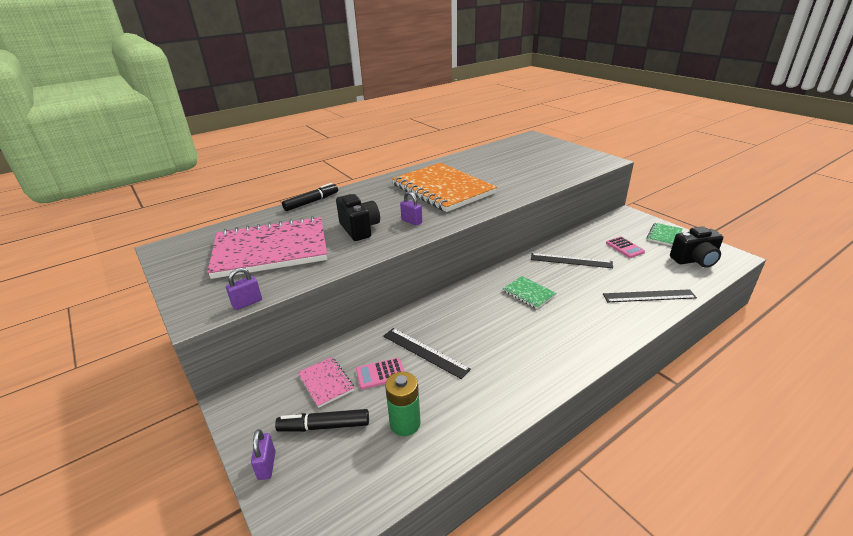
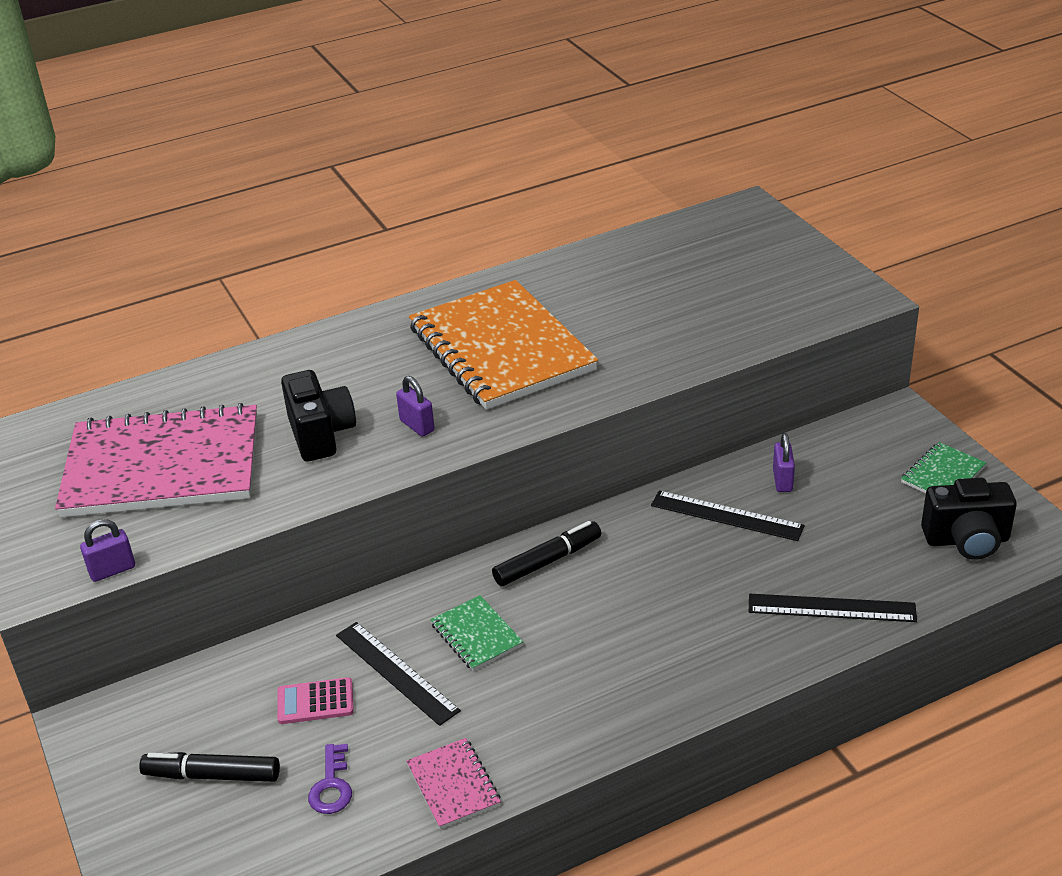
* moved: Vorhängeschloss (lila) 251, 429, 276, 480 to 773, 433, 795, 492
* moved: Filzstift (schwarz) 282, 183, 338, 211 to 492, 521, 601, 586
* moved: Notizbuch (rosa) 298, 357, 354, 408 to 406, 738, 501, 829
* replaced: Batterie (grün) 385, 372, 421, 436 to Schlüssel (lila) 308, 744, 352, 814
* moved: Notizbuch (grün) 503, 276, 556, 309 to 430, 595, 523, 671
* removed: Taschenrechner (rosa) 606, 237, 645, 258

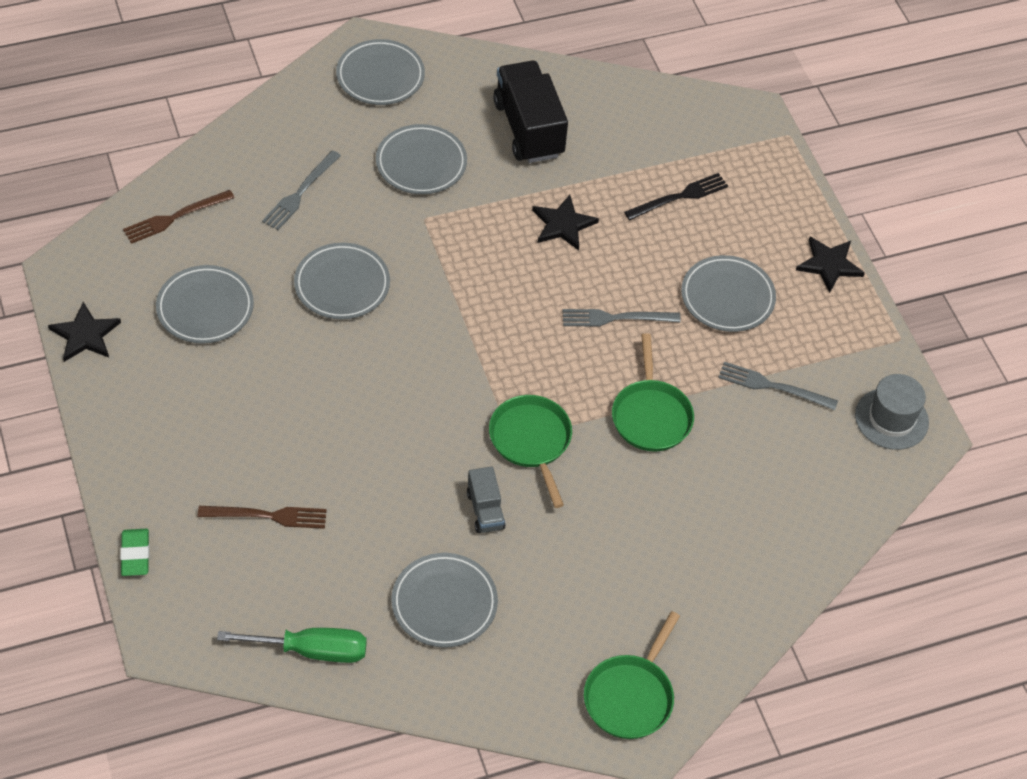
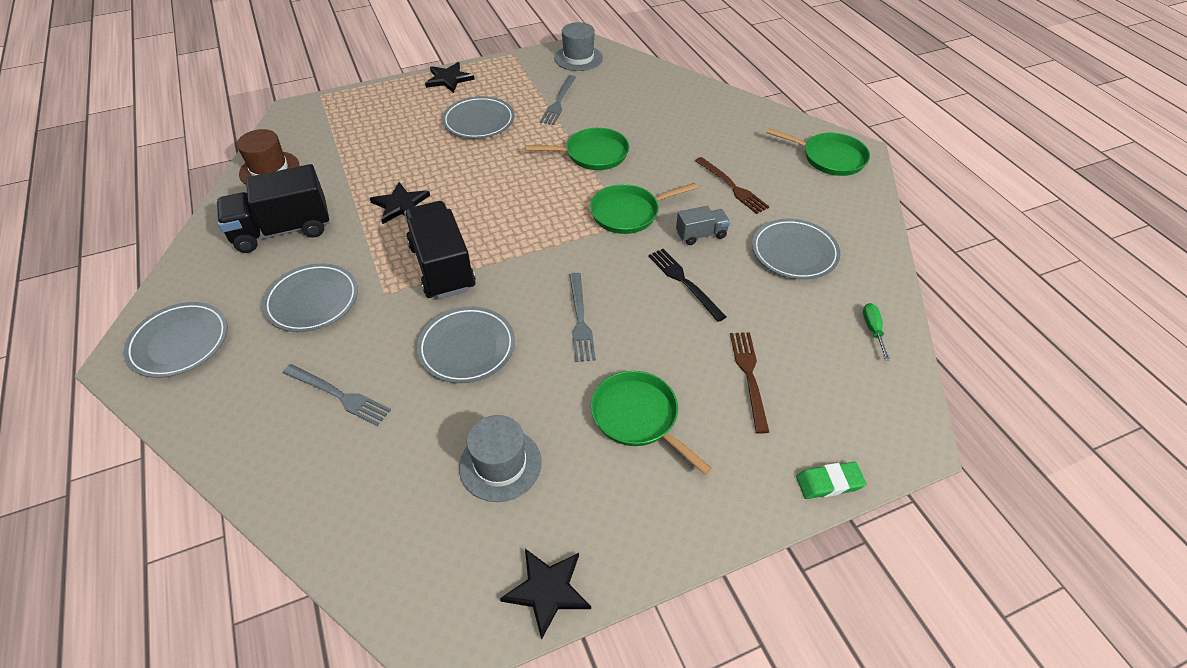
* moved: Gabel (braun) 123, 190, 235, 244 to 695, 157, 770, 214
* replaced: Teller (grau) 156, 265, 254, 343 to Hut (grau) 459, 415, 542, 502
* resized: Schraubenzieher (grün) 217, 628, 367, 663 = 863, 303, 890, 360 x0.54
* moved: Gabel (grau) 563, 309, 681, 327 to 569, 273, 596, 362
* moved: Gabel (schwarz) 624, 173, 728, 220 to 648, 249, 727, 322
* added: Hut (braun) 237, 129, 299, 184
* added: Lastwagen (schwarz) 404, 201, 476, 299
* added: Pfanne (grün) 591, 371, 712, 474

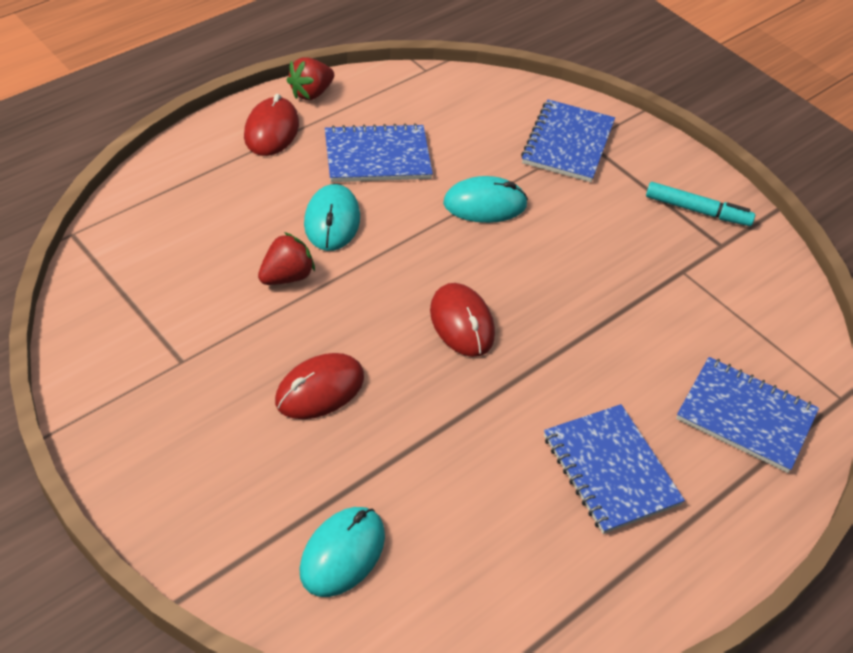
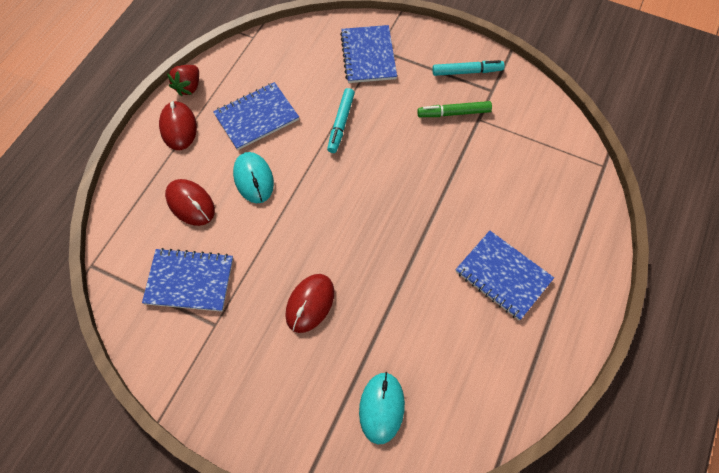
* removed: Erdbeere (rot) 258, 232, 315, 285
* moved: Computermaus (rot) 430, 283, 495, 357 to 165, 179, 215, 226
* replaced: Computermaus (türkis) 443, 176, 528, 223 to Filzstift (türkis) 327, 88, 355, 153
* moved: Notizbuch (blau) 676, 357, 819, 473 to 142, 248, 233, 312
* added: Filzstift (grün) 417, 101, 492, 117

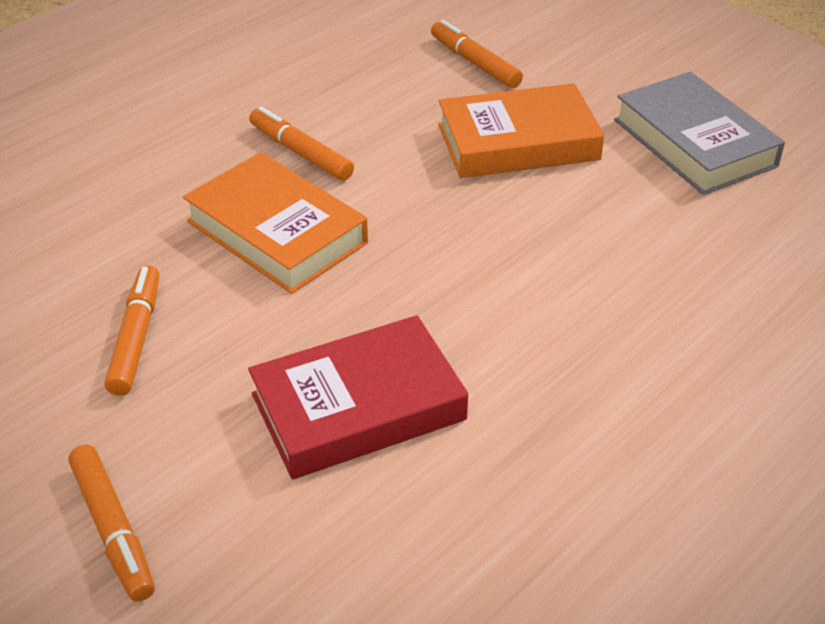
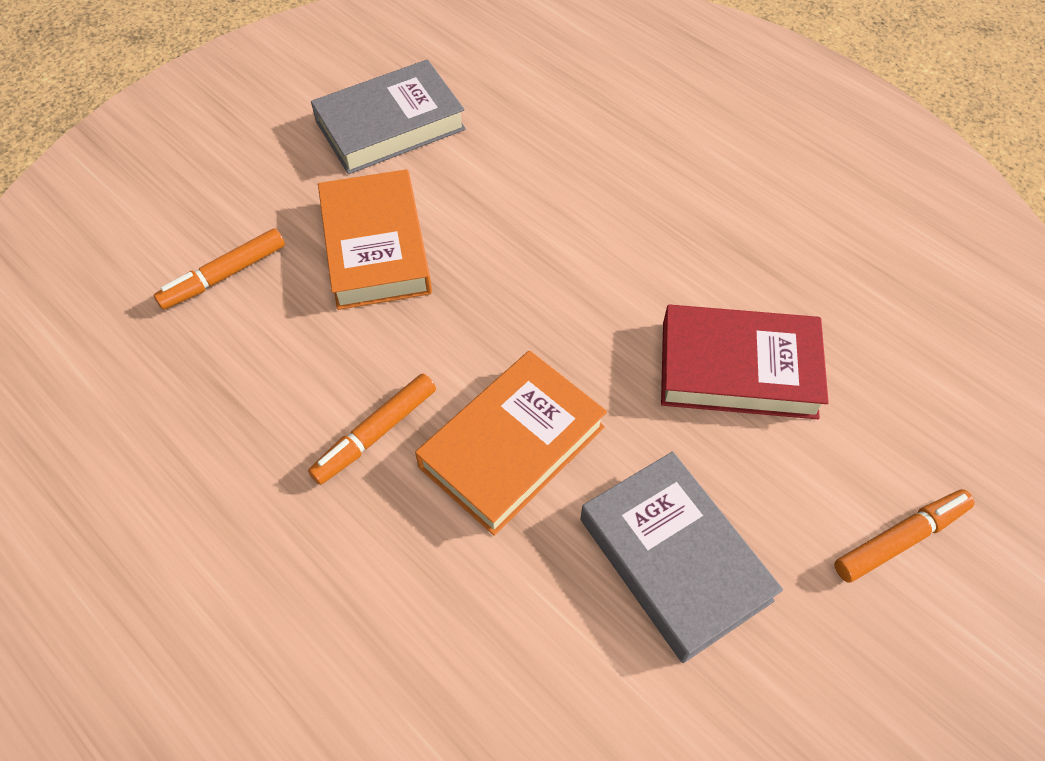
* replaced: Filzstift (orange) 105, 265, 159, 396 to Buch (grau) 580, 452, 783, 663
* turned: Buch (rot) 248, 315, 468, 479 = 661, 305, 829, 419 60 degrees counterclockwise

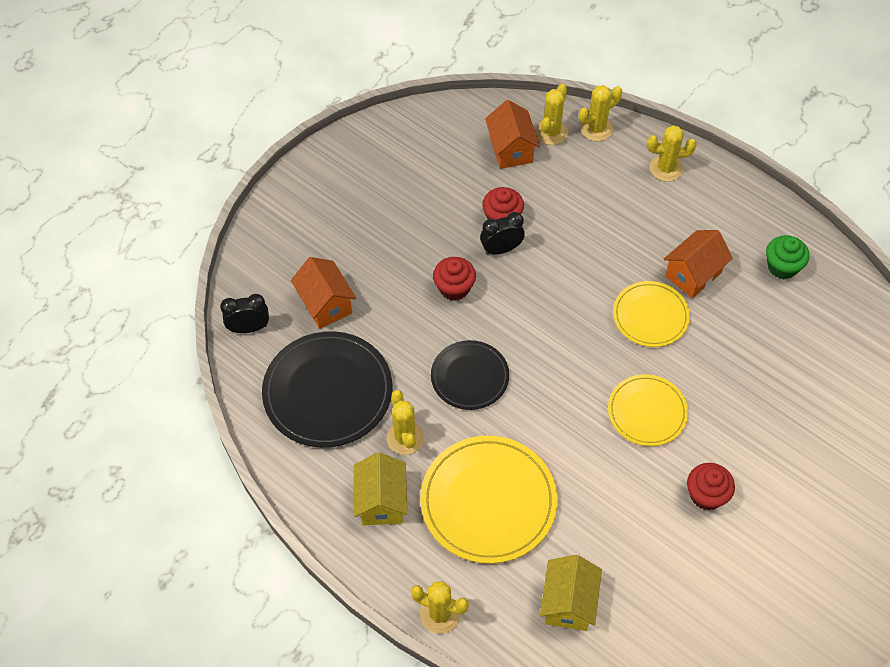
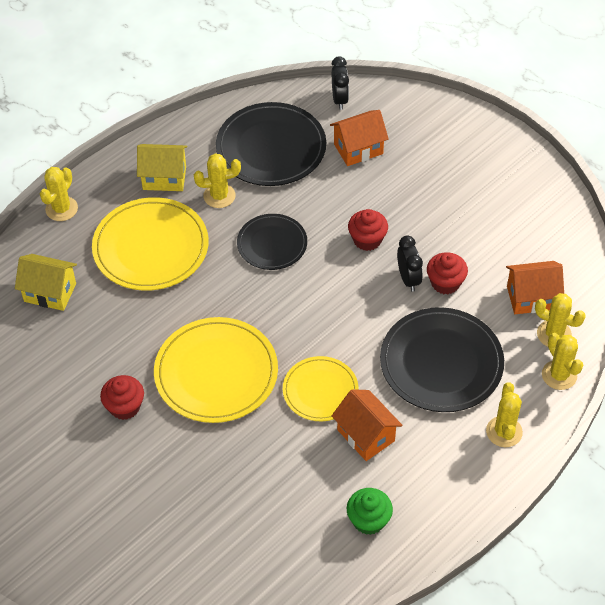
* resized: Teller (gelb) 608, 374, 688, 446 = 154, 317, 278, 423 x1.65
* added: Teller (schwarz) 380, 307, 504, 412

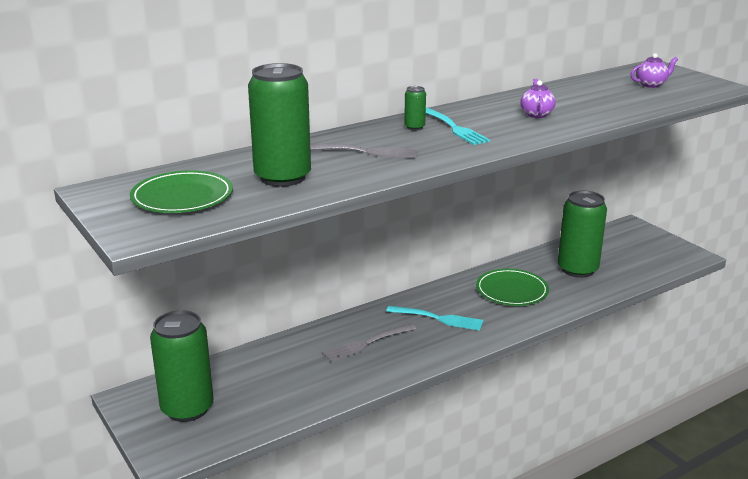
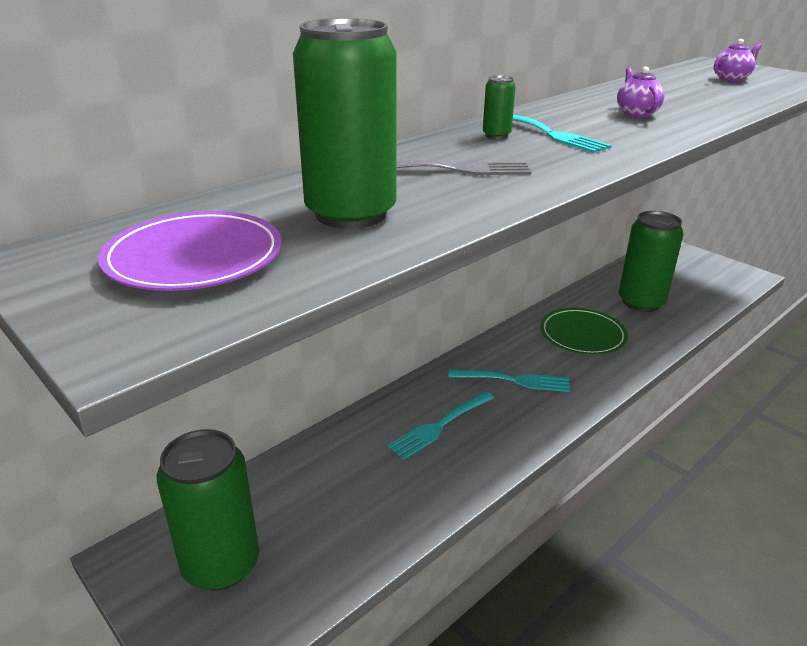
* recoloured: Teller (grün) 130, 170, 233, 213 to Teller (lila) 98, 211, 282, 291
* recoloured: Gabel (grau) 322, 323, 416, 362 to Gabel (türkis) 387, 391, 494, 460

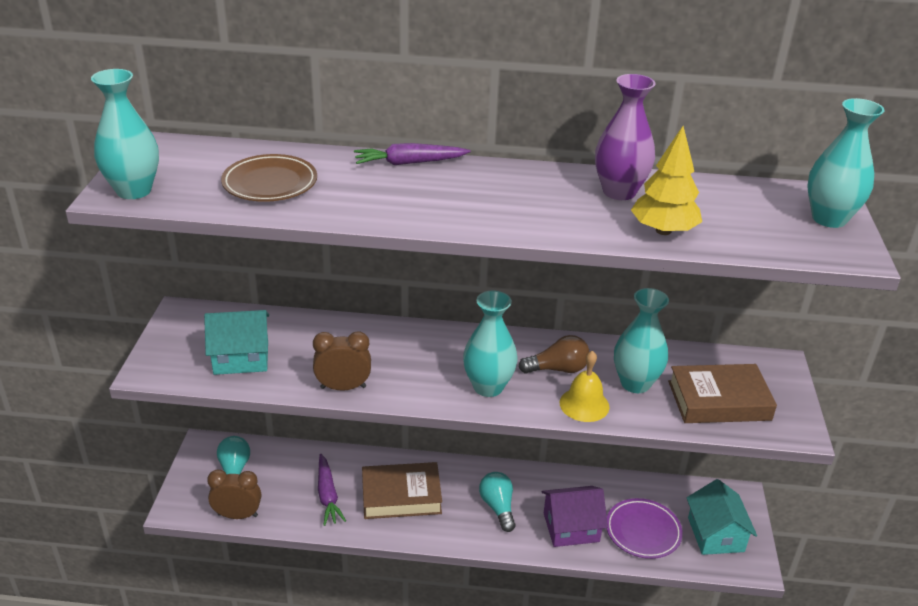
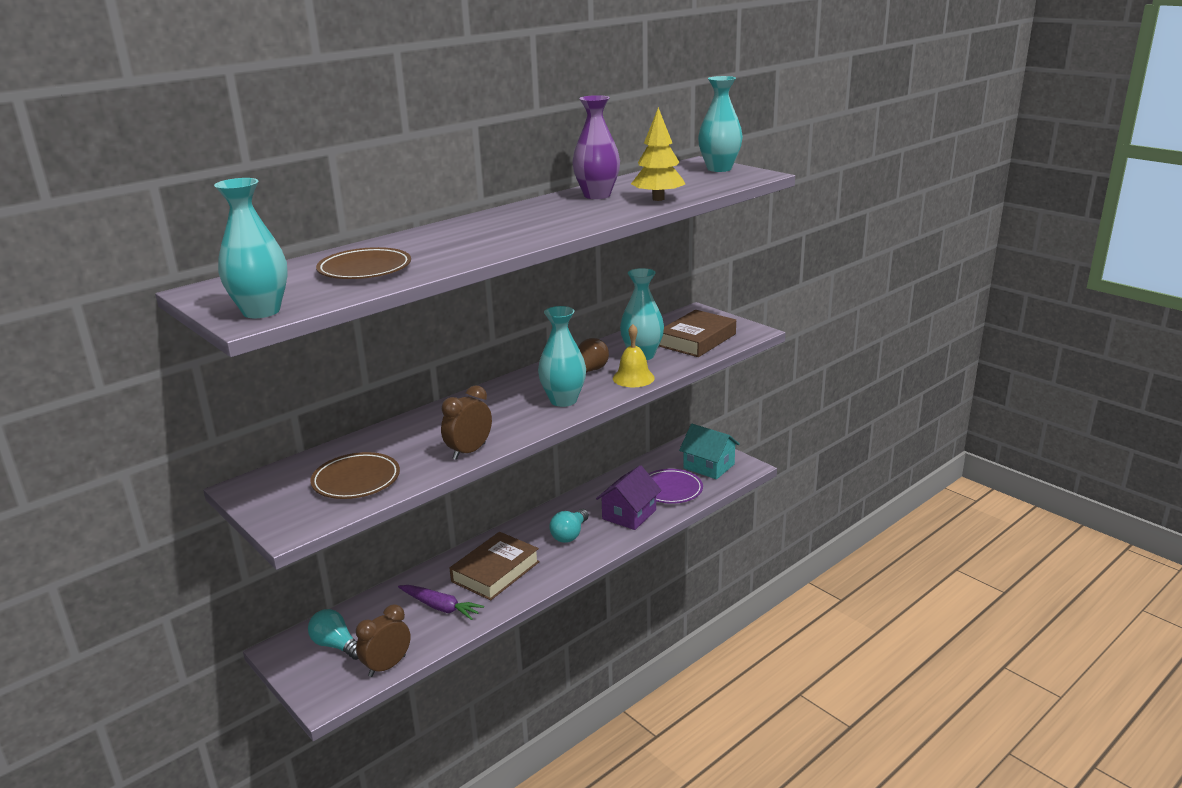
* replaced: Haus (türkis) 204, 310, 269, 375 to Teller (braun) 310, 452, 400, 499
* removed: Karotte (lila) 354, 143, 471, 165
* turned: Glühbirne (türkis) 479, 472, 516, 532 = 549, 509, 589, 543 90 degrees counterclockwise

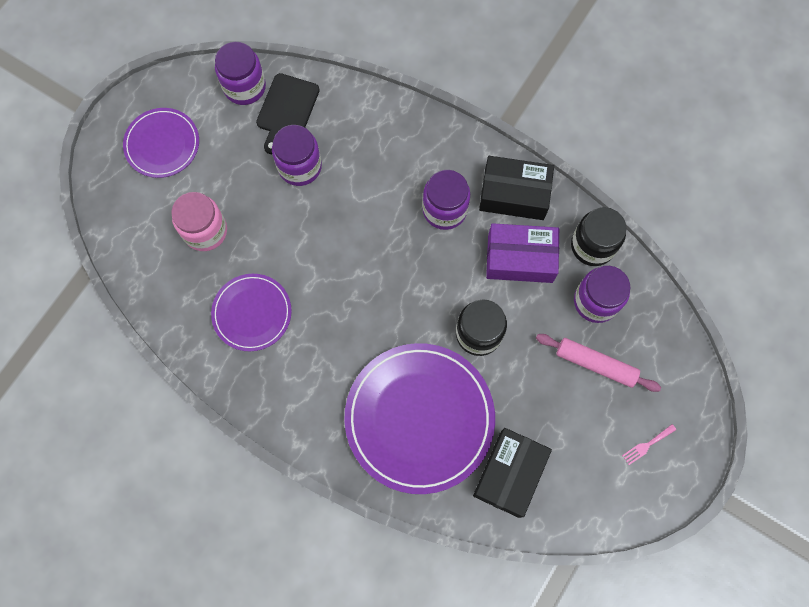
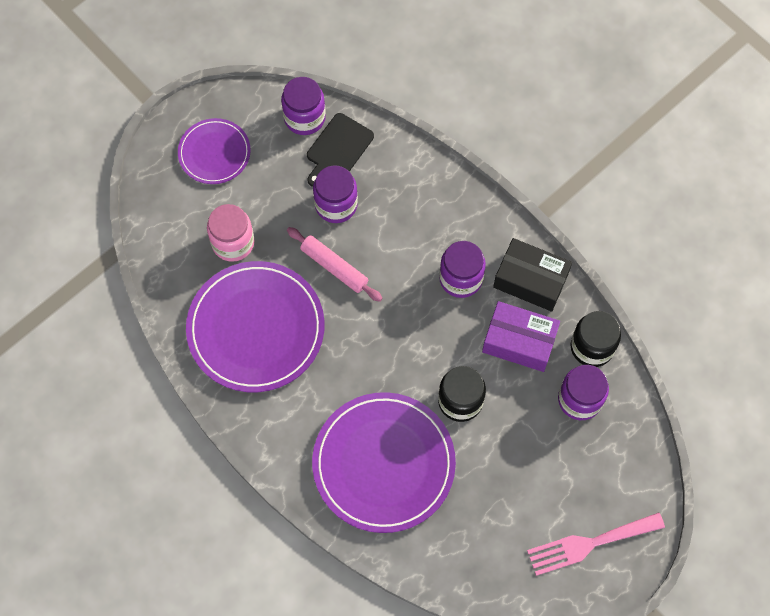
* resized: Teller (lila) 211, 274, 292, 351 = 186, 261, 325, 392 x1.81
* removed: Schachtel (schwarz) 473, 428, 552, 518
* moved: Nudelholz (rosa) 536, 334, 661, 392 to 287, 227, 383, 302
* resized: Gabel (rosa) 622, 424, 676, 465 = 527, 513, 665, 576 x2.36

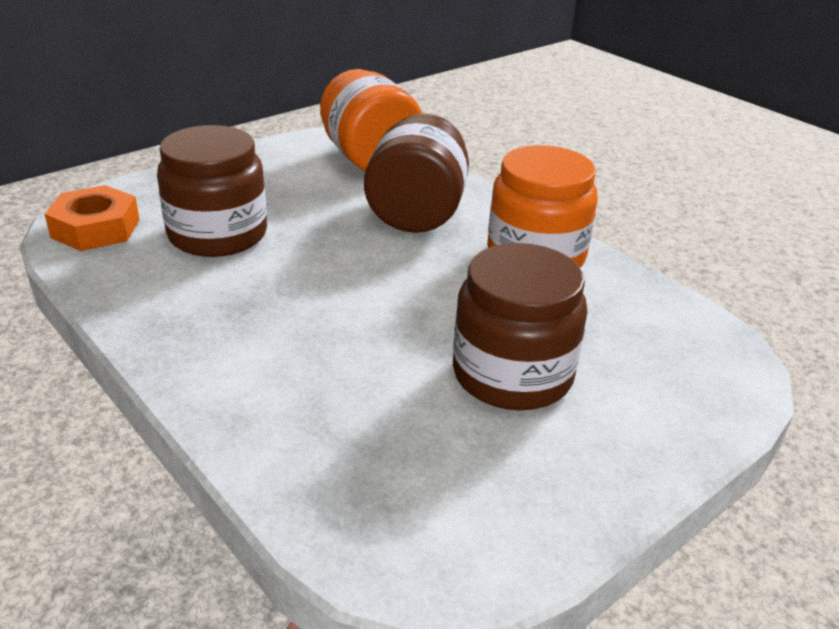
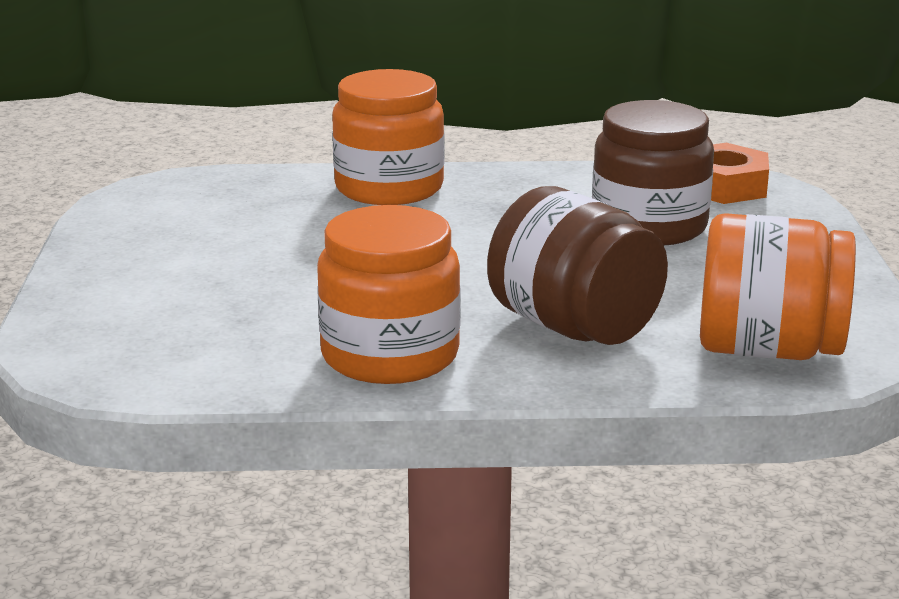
* removed: Einmachglas (braun) 453, 243, 588, 411
* added: Einmachglas (orange) 332, 69, 444, 205

